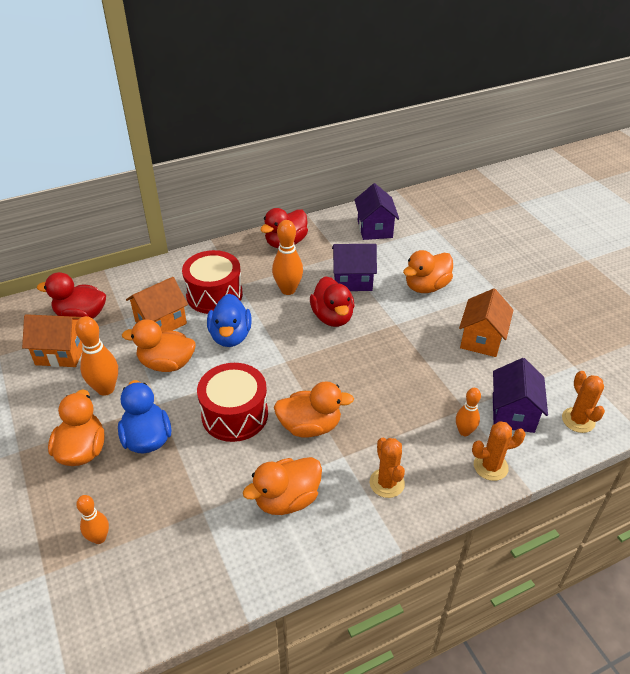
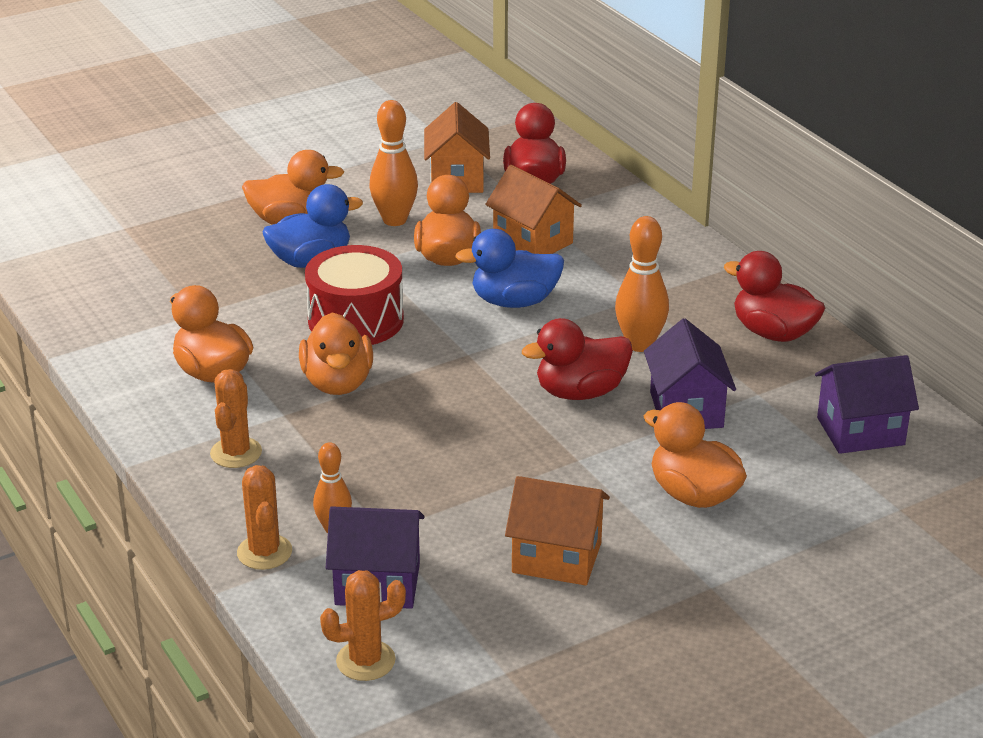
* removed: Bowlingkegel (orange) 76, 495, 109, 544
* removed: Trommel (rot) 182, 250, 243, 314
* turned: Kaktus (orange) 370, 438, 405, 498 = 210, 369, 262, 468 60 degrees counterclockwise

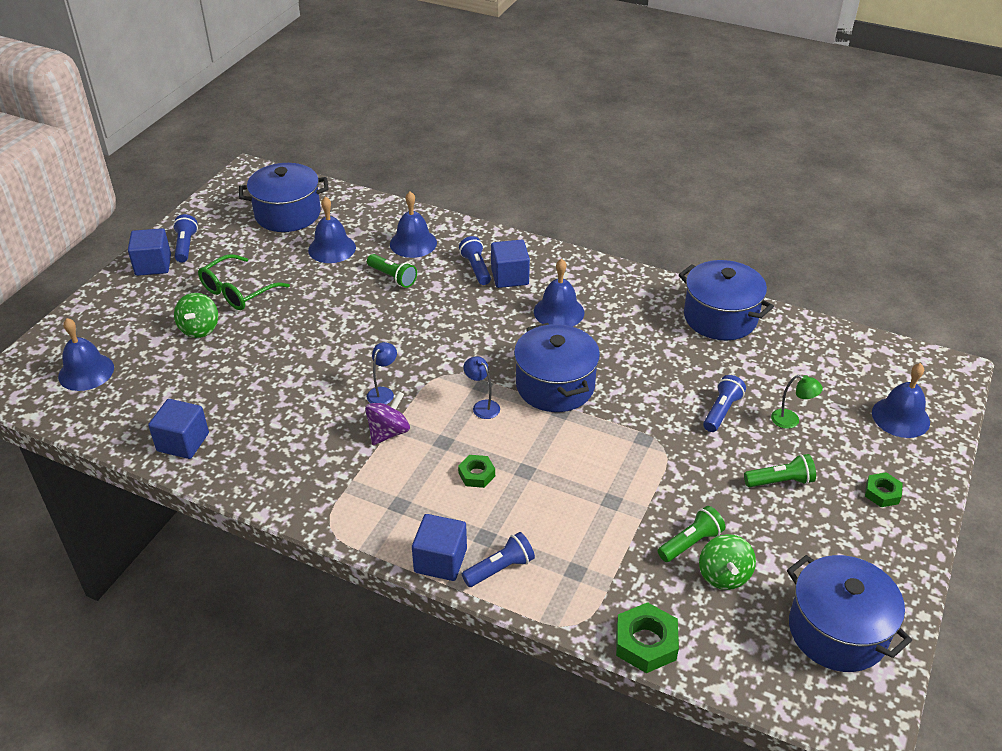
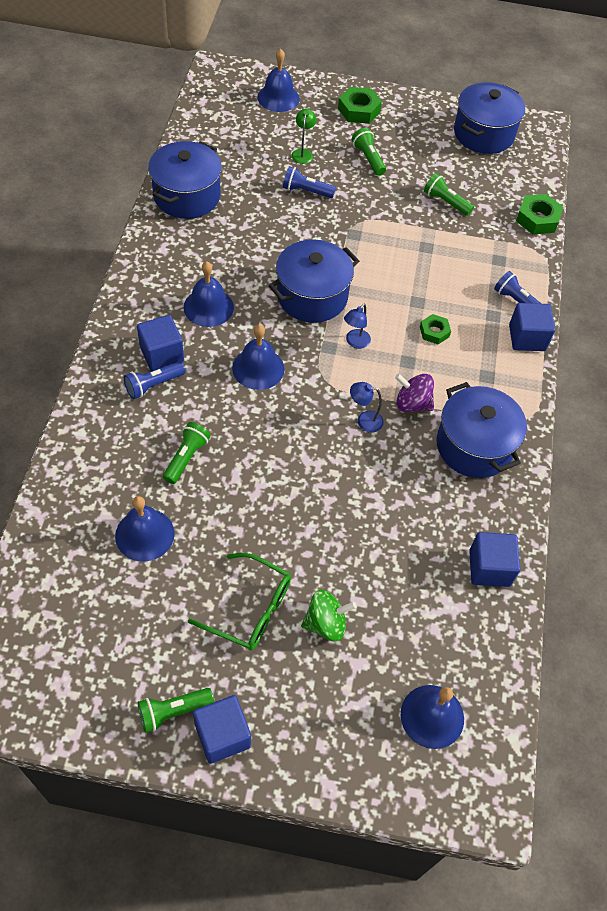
* recoloured: Taschenlampe (blau) 173, 214, 198, 263 to Taschenlampe (grün) 138, 688, 214, 733
* moved: Kochtopf (blau) 239, 163, 328, 232 to 437, 382, 527, 478
* moved: Glocke (blau) 390, 191, 437, 258 to 232, 324, 284, 390
* removed: Kreisel (grün) 699, 534, 756, 590
* resized: Sechskantmutter (grün) 865, 472, 903, 507 = 338, 87, 382, 124 x1.61

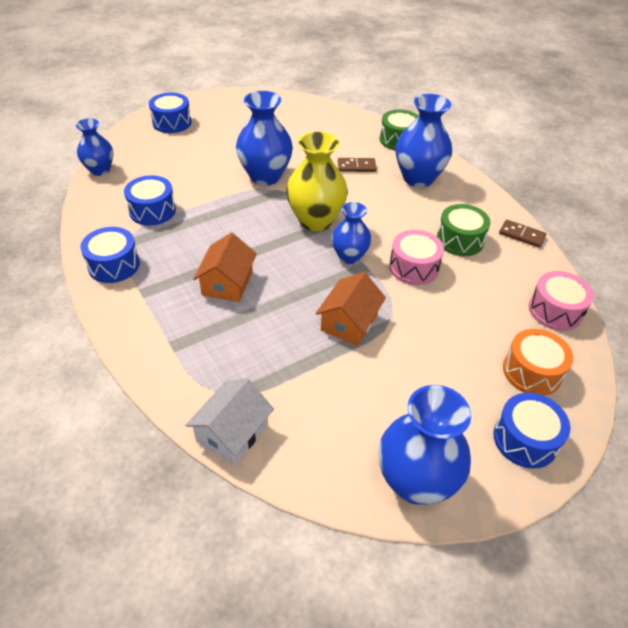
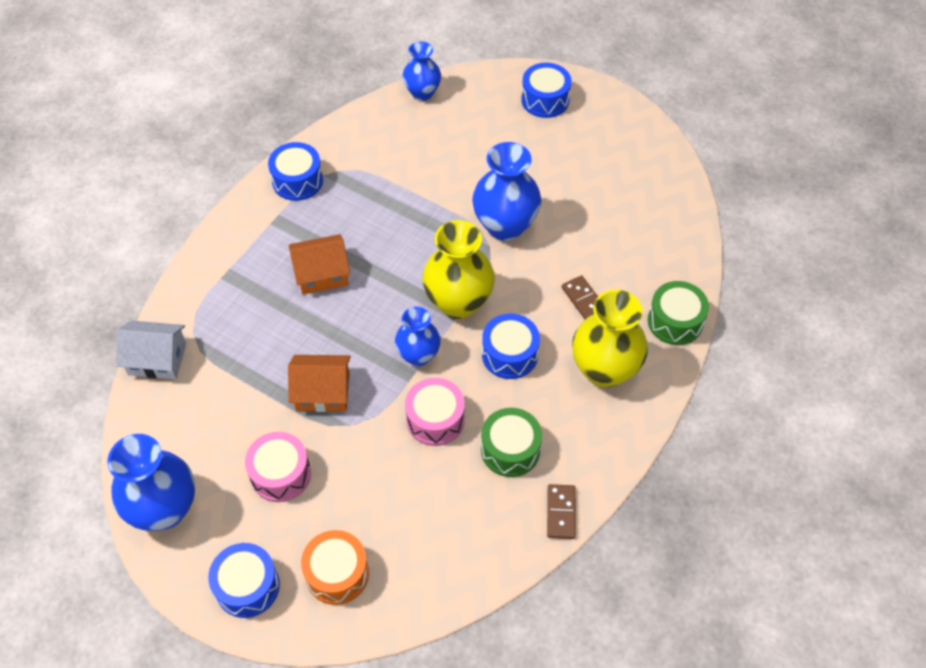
* moved: Trommel (blau) 124, 175, 176, 226 to 482, 314, 540, 379
* recoloured: Vase (blau) 396, 94, 452, 188 to Vase (gelb) 572, 289, 648, 388
* moved: Trommel (rosa) 529, 271, 594, 331 to 245, 432, 311, 502

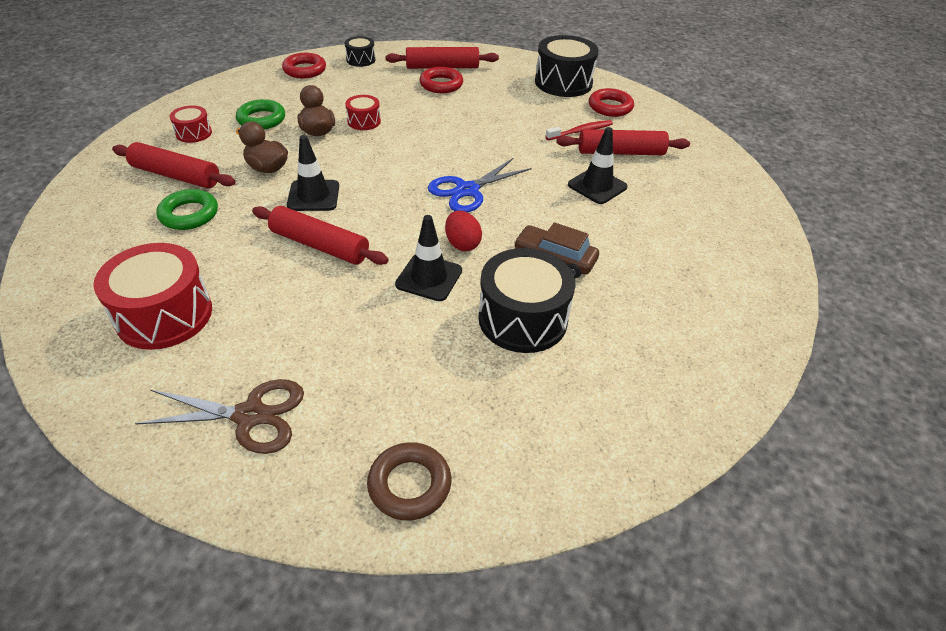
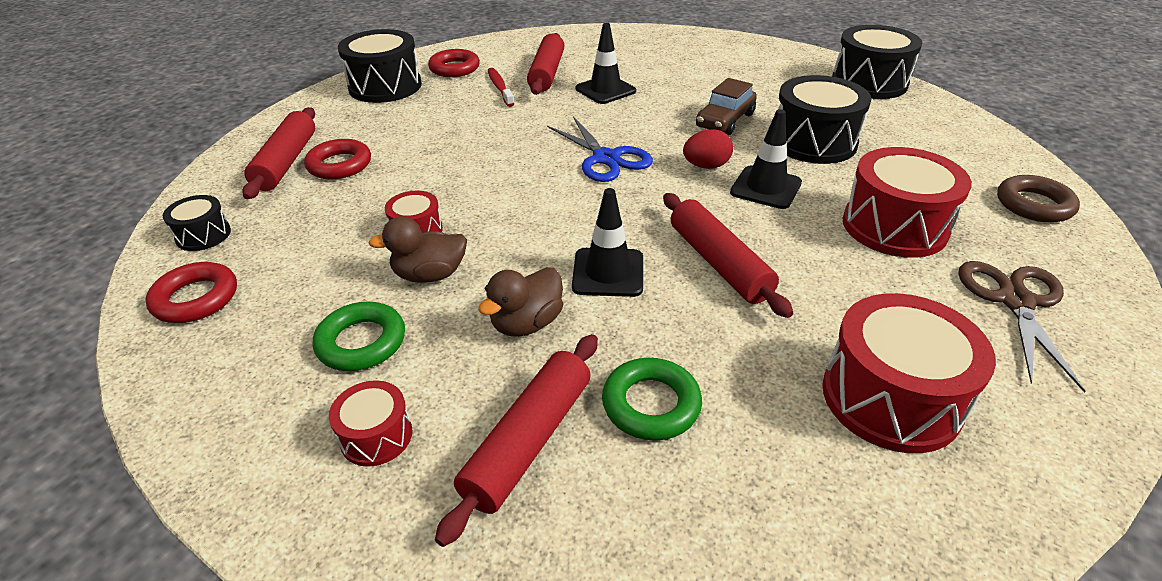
* turned: Nudelholz (rot) 252, 206, 389, 265 = 663, 193, 793, 318 60 degrees counterclockwise
* added: Trommel (schwarz) 832, 25, 922, 99
* added: Trommel (rot) 842, 147, 972, 258

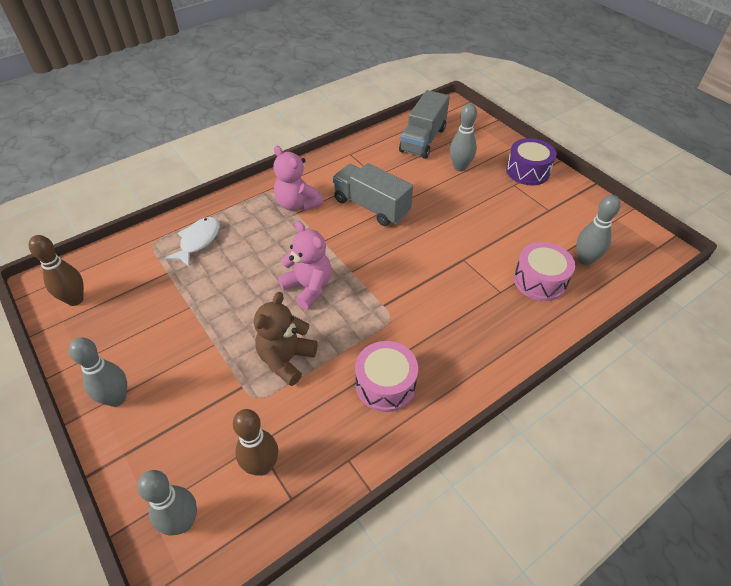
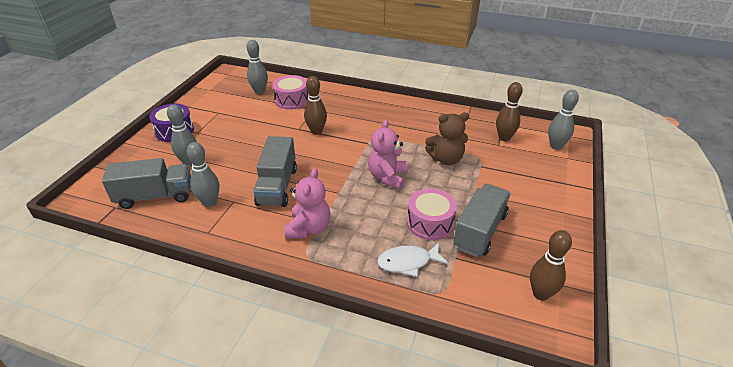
* moved: Bowlingkegel (grau) 69, 337, 127, 407 to 187, 142, 219, 207
* moved: Trommel (rosa) 355, 341, 418, 412 to 407, 188, 457, 240
* added: Bowlingkegel (braun) 304, 76, 327, 135
* added: Lastwagen (grau) 453, 184, 511, 257

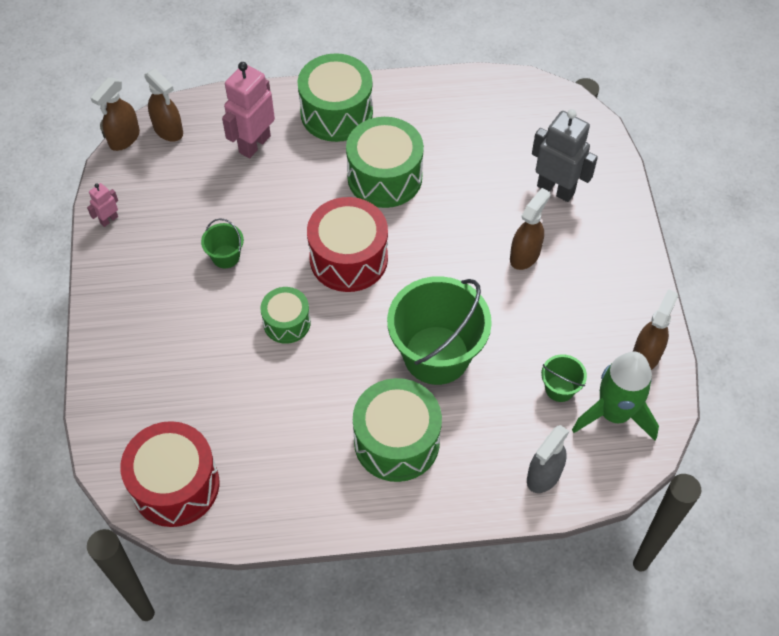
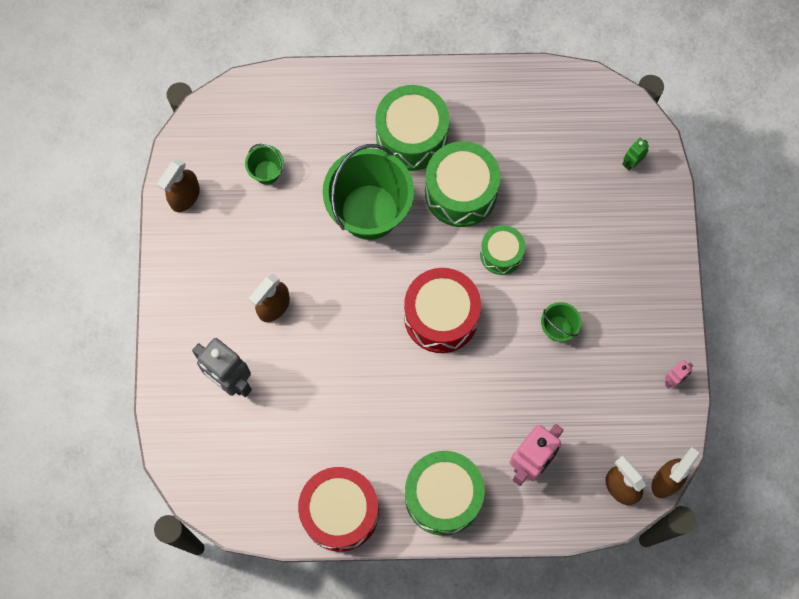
* moved: Trommel (rot) 120, 421, 219, 527 to 298, 467, 379, 552
* moved: Trommel (grün) 346, 117, 424, 208 to 425, 141, 501, 227
* removed: Sprühflasche (grau) 527, 425, 569, 493
* removed: Rakete (grün) 572, 351, 659, 441
* added: Roboter (grün) 622, 138, 649, 170

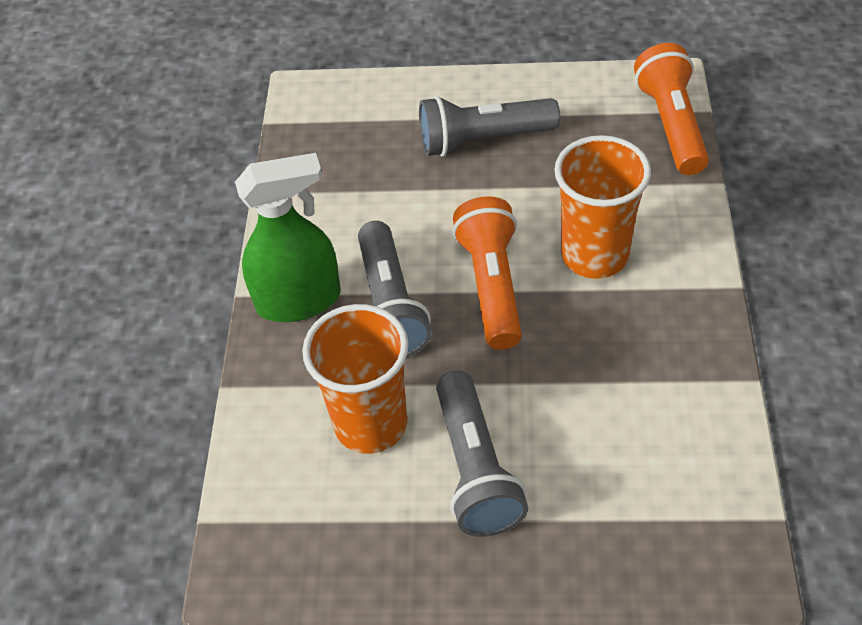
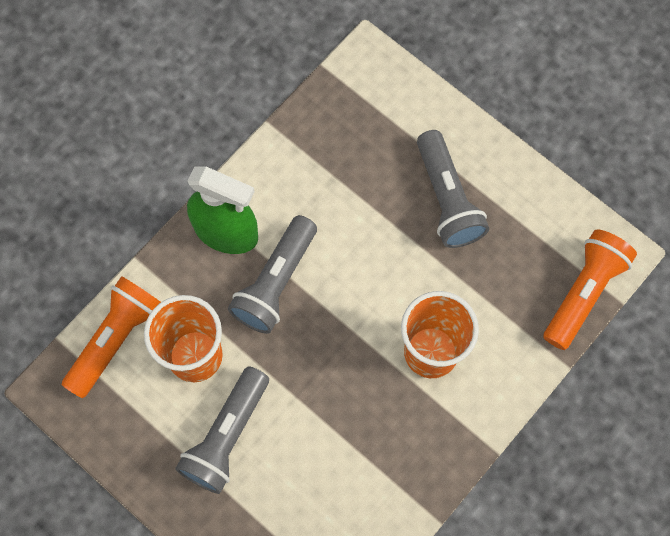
* turned: Taschenlampe (grau) 419, 96, 560, 157 = 417, 130, 489, 248 135 degrees counterclockwise
* moved: Taschenlampe (orange) 452, 196, 522, 350 to 62, 276, 161, 398

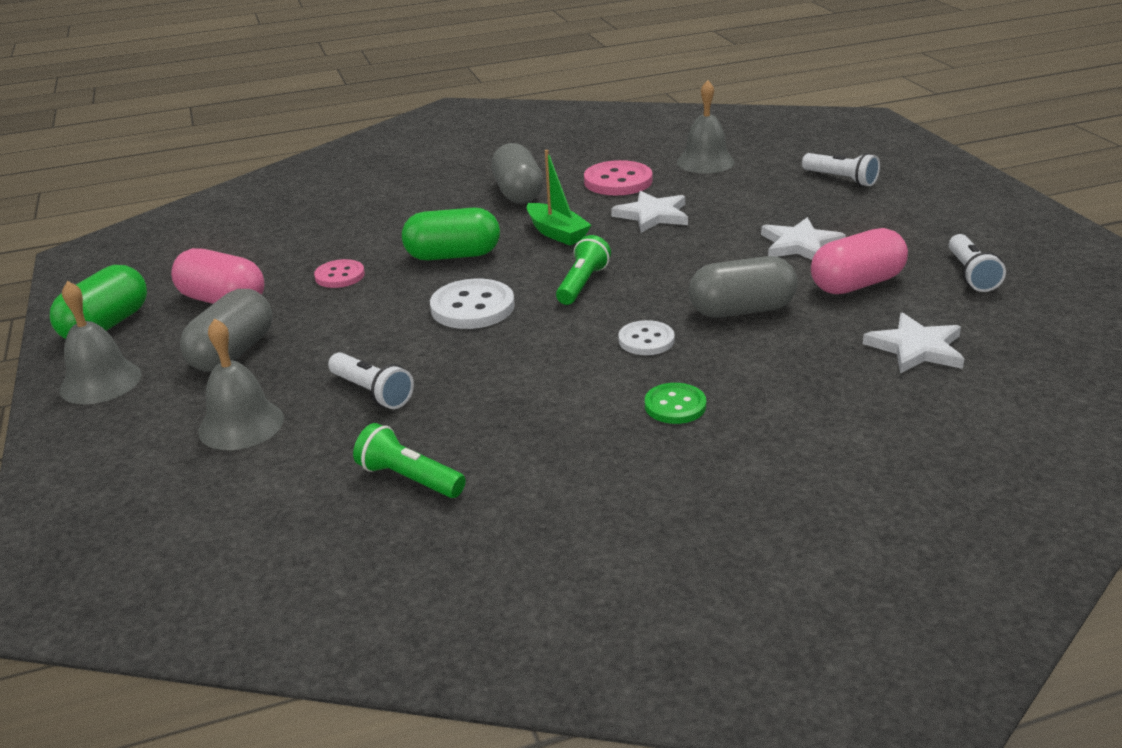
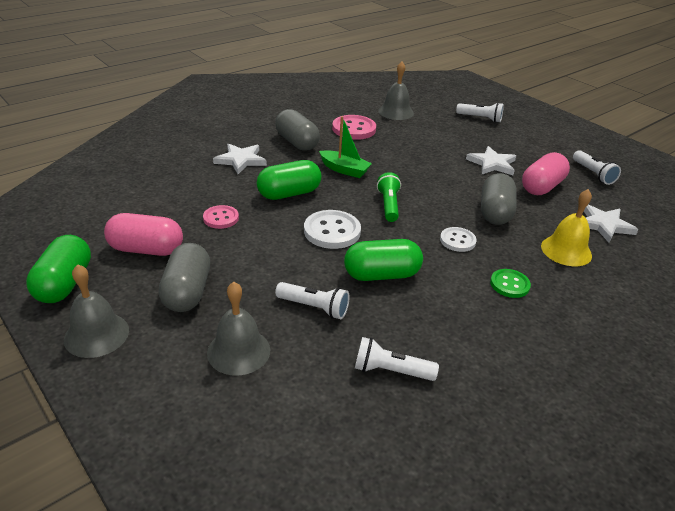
* recoloured: Taschenlampe (grün) 353, 423, 466, 498 to Taschenlampe (weiß) 355, 337, 439, 381
* moved: Stern (weiß) 611, 191, 688, 233 to 213, 143, 267, 174
* turned: Kapsel (grau) 689, 256, 798, 318 = 481, 173, 516, 225 45 degrees counterclockwise
* added: Kapsel (grün) 344, 239, 423, 281
* added: Glocke (gelb) 541, 189, 592, 266

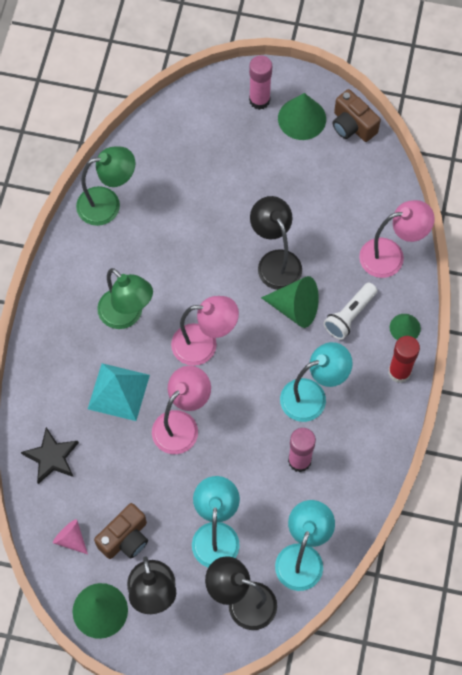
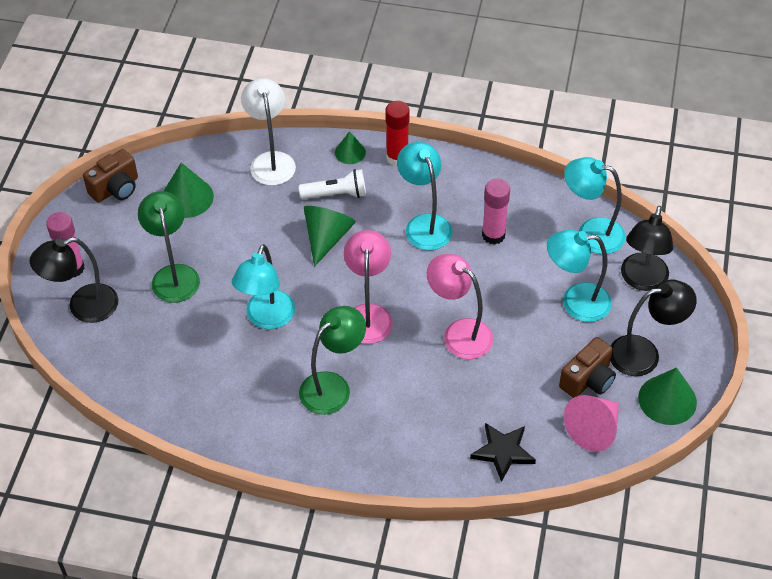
* resized: Kegel (rosa) 53, 519, 88, 554 = 564, 395, 619, 452 x1.66
* moved: Lampe (grün) 76, 146, 135, 226 to 138, 191, 200, 303
* removed: Pyramide (türkis) 88, 363, 150, 421
* turned: Kamera (braun) 94, 503, 148, 559 = 559, 337, 616, 398 90 degrees clockwise
* moved: Lampe (schwarz) 250, 196, 302, 290 to 30, 237, 118, 323
* moved: Kegel (grün) 278, 93, 326, 140 to 164, 163, 214, 218
* turned: Taschenlampe (weiß) 323, 283, 377, 340 = 299, 169, 366, 199 45 degrees counterclockwise
* recoloured: Lampe (rosa) 359, 200, 435, 278 to Lampe (weiß) 241, 78, 296, 186
* added: Lampe (türkis) 232, 244, 295, 329

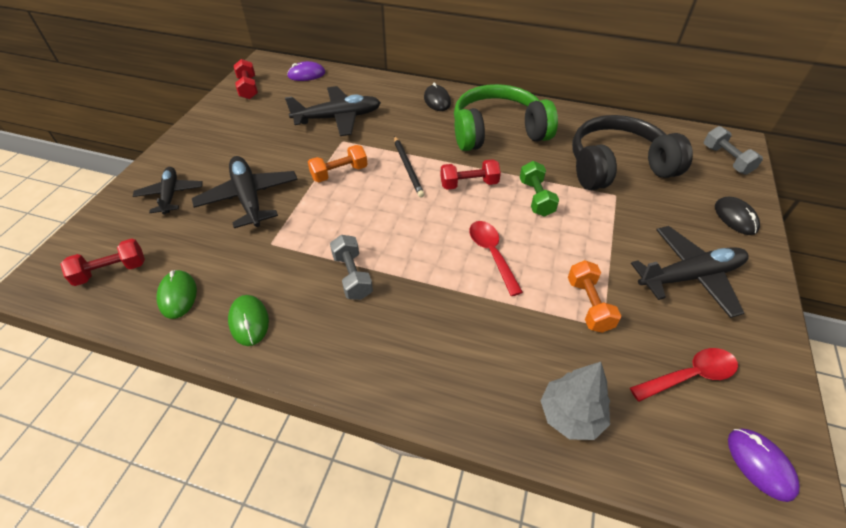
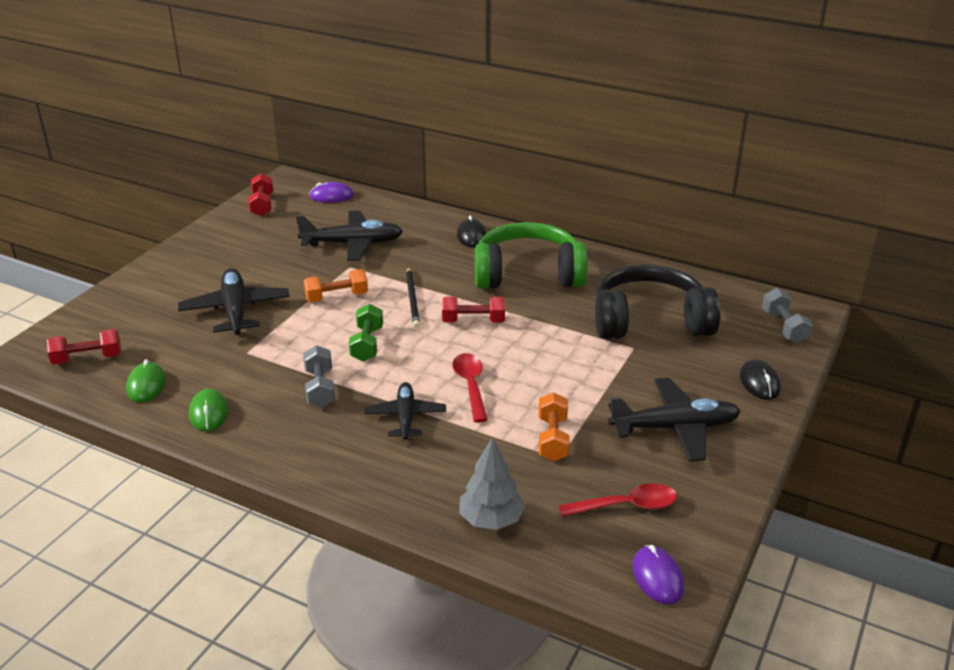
* moved: Flugzeug (schwarz) 133, 167, 203, 214 to 364, 382, 446, 440
* moved: Hantel (grün) 520, 161, 559, 217 to 349, 304, 383, 362

